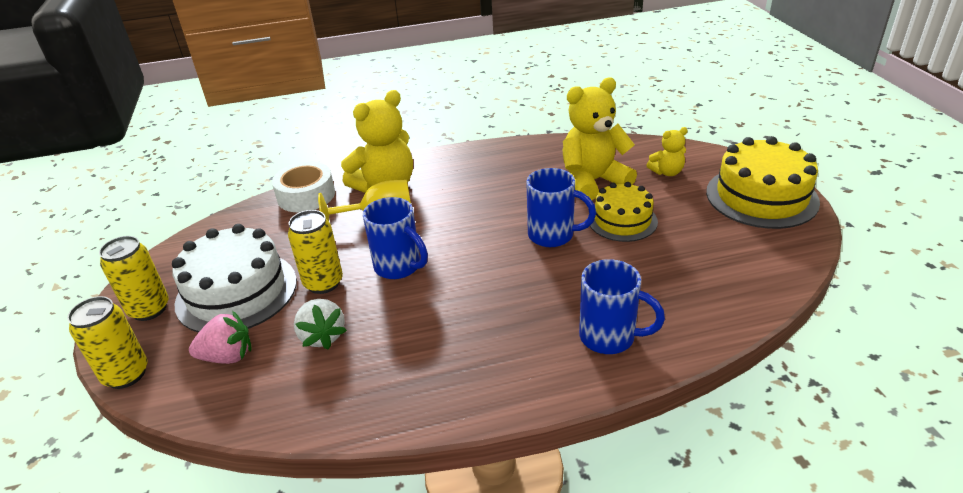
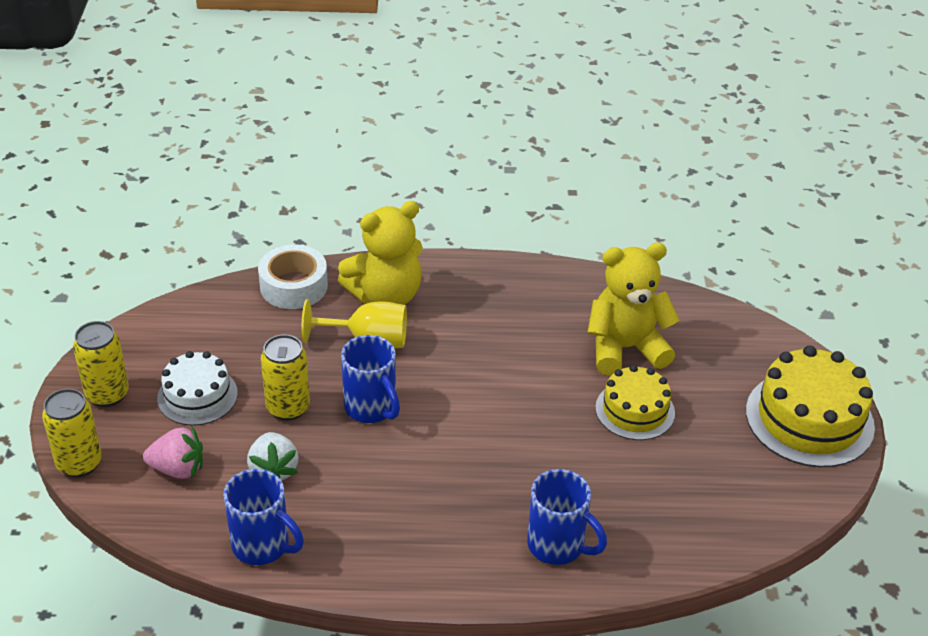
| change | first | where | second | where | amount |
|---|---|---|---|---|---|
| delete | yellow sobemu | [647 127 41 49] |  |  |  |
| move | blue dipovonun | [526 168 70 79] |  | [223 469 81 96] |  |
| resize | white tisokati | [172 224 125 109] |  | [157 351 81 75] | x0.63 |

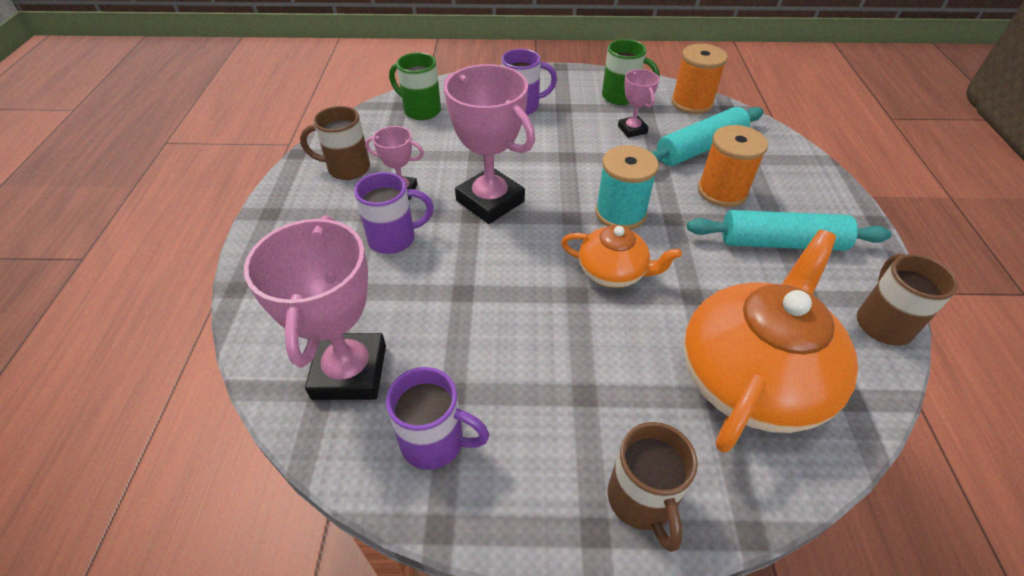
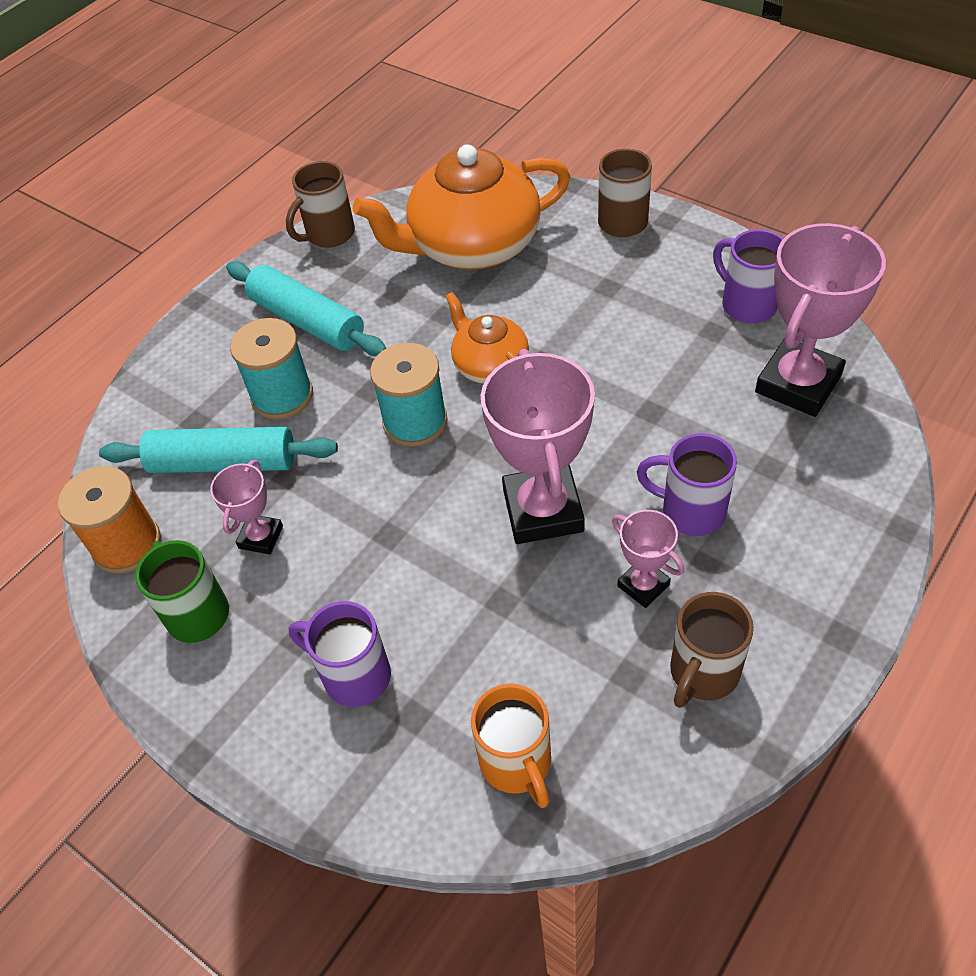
| change | first | where | second | where | amount |
|---|---|---|---|---|---|
| recolor | green dipovonun | [389 52 52 68] | orange dipovonun | [471 684 80 124] |  |
| recolor | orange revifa | [698 125 70 82] | turquoise revifa | [230 318 83 101] |  |
| rotate | brown dipovonun | [300 106 70 74] |  | [670 592 84 116] | 90 degrees clockwise |

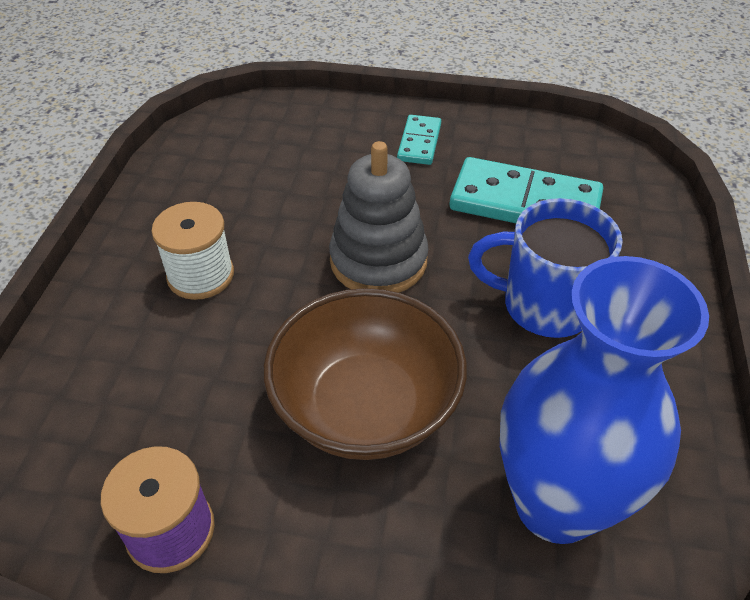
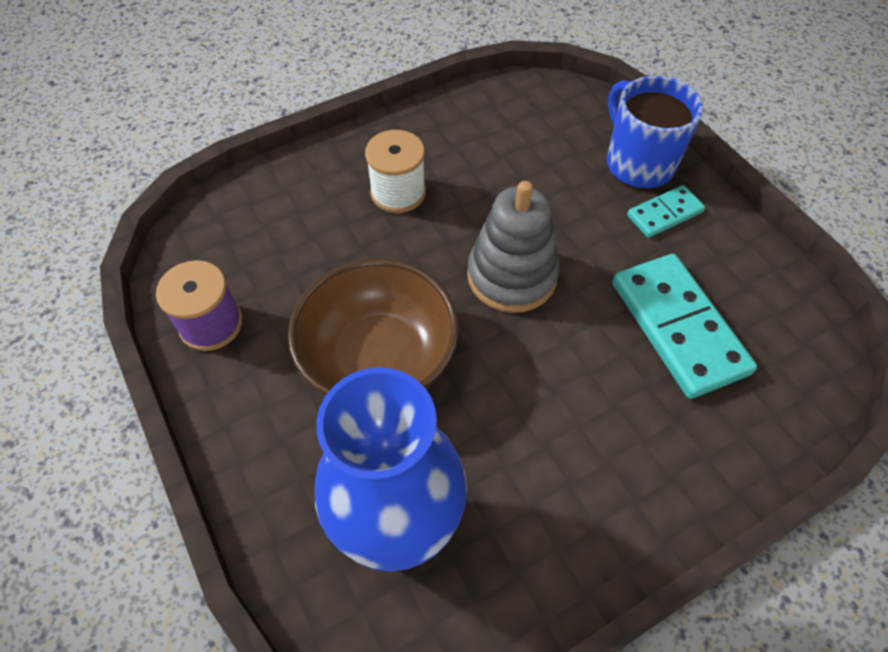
| change | first | where | second | where | amount |
|---|---|---|---|---|---|
| move | blue dipovonun | [468 198 155 140] |  | [607 75 97 114] |  |

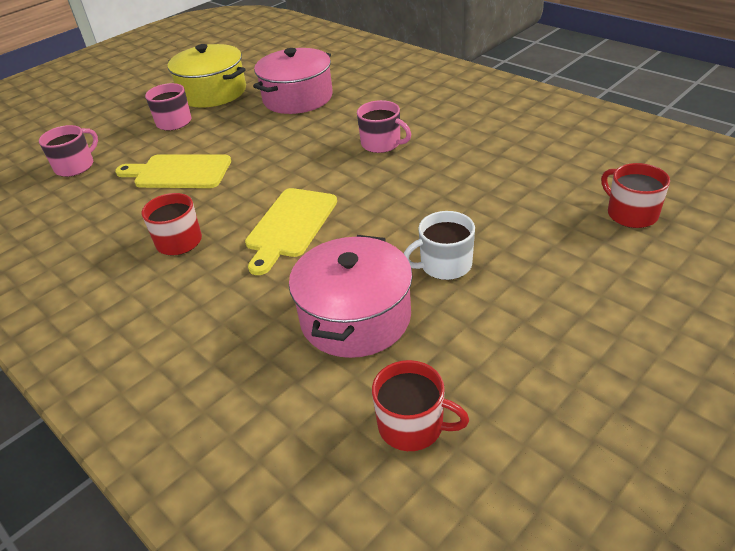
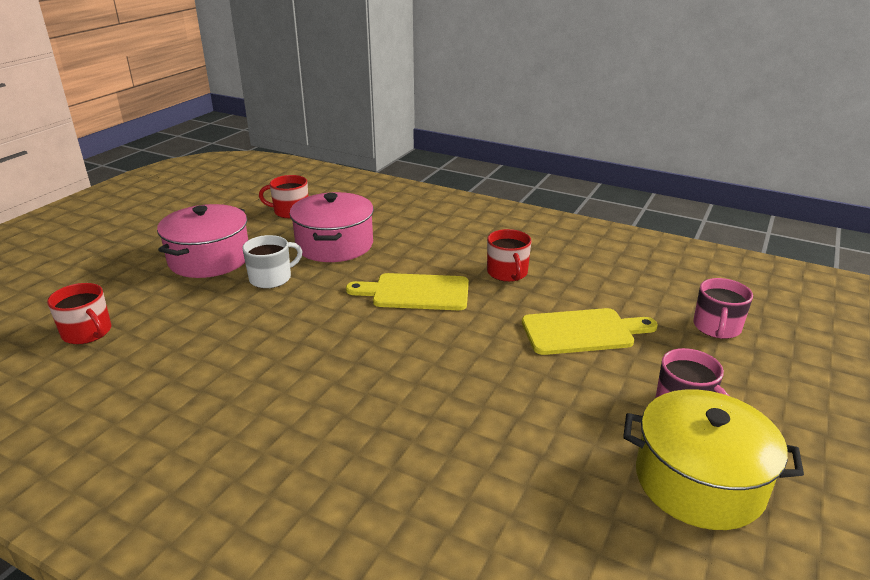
| change | first | where | second | where | amount |
|---|---|---|---|---|---|
| delete | pink dipovonun | [357 100 54 53] |  |  |  |
| move | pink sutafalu | [253 48 80 66] |  | [157 204 91 74] |  |
| rotate | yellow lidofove | [245 188 92 87] |  | [346 273 123 37] | 90 degrees counterclockwise |

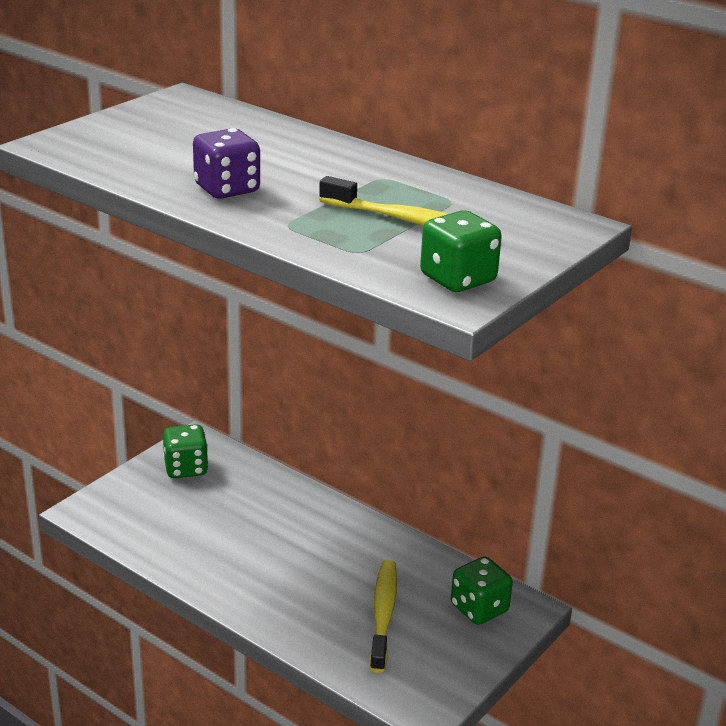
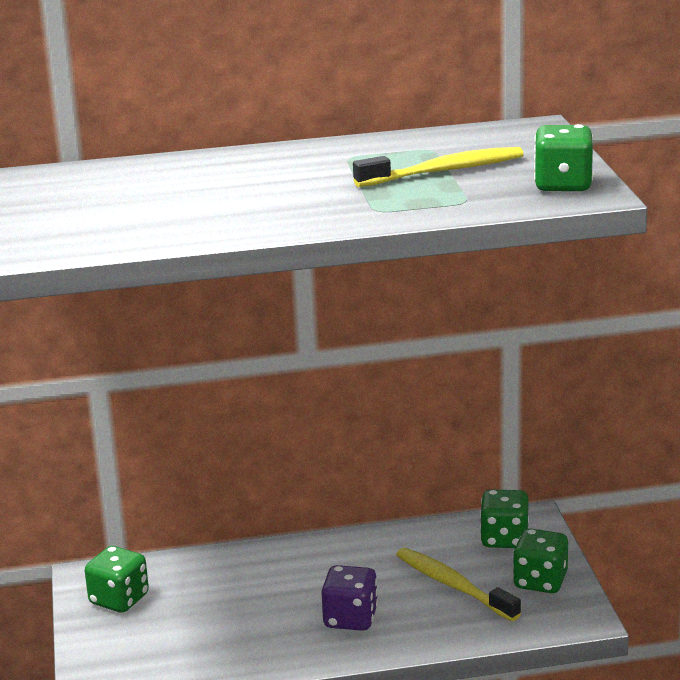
| change | first | where | second | where | amount |
|---|---|---|---|---|---|
| insert |  |  | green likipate | [513 528 55 65] |  |
| move | purple likipate | [193 128 67 71] |  | [321 565 57 66] |  |

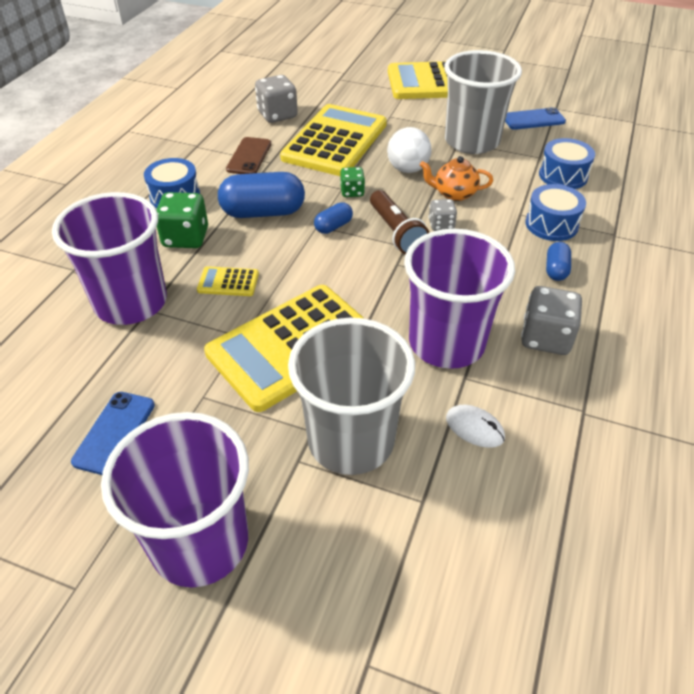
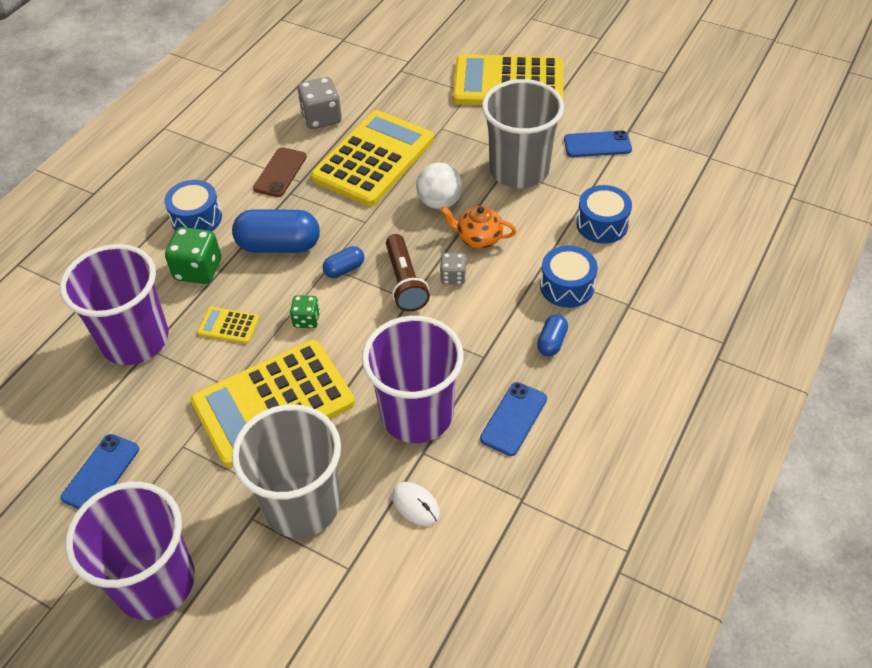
| change | first | where | second | where | amount |
|---|---|---|---|---|---|
| move | green likipate | [341 167 24 30] |  | [290 295 30 33] |  |
| replace | grey likipate | [521 286 61 69] | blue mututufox | [480 382 67 74] |  |

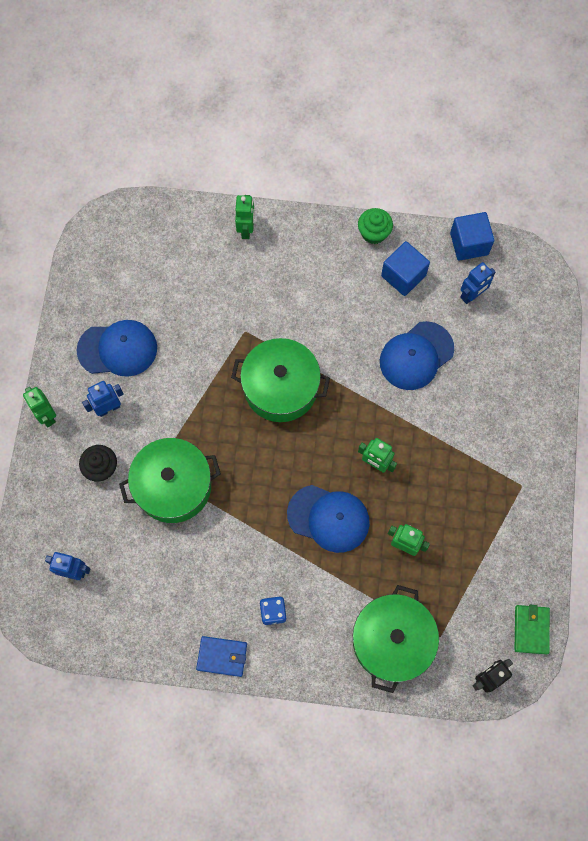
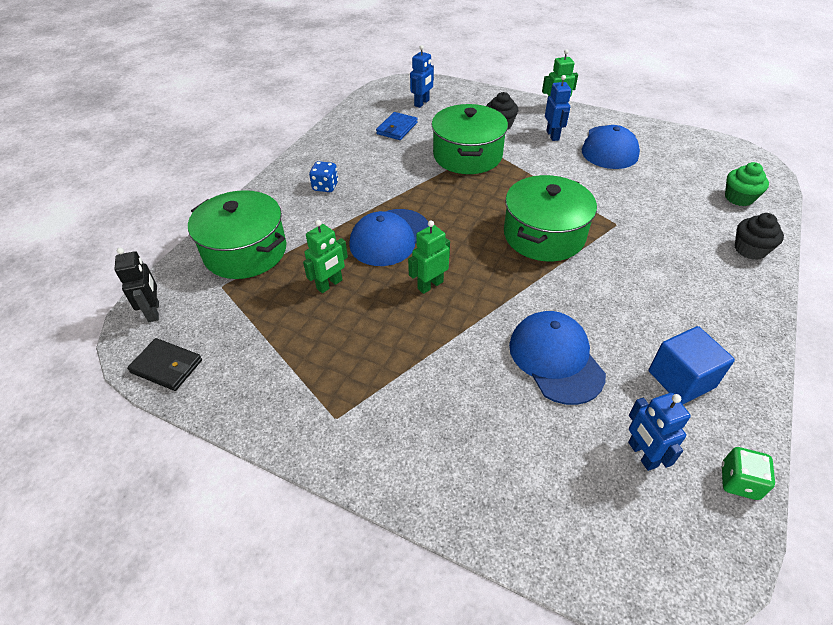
| change | first | where | second | where | amount |
|---|---|---|---|---|---|
| move | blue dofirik | [196 636 51 41] |  | [376 112 42 28] |  |
| move | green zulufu | [358 208 35 36] |  | [725 162 44 44] |  |
| replace | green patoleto | [235 195 20 44] | black zulufu | [735 213 49 47] |  |
| replace | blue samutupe | [450 212 44 49] | green likipate | [722 447 53 53] |  |
| recolor | green dofirik | [515 605 35 49] | black dofirik | [127 338 75 53] |  |

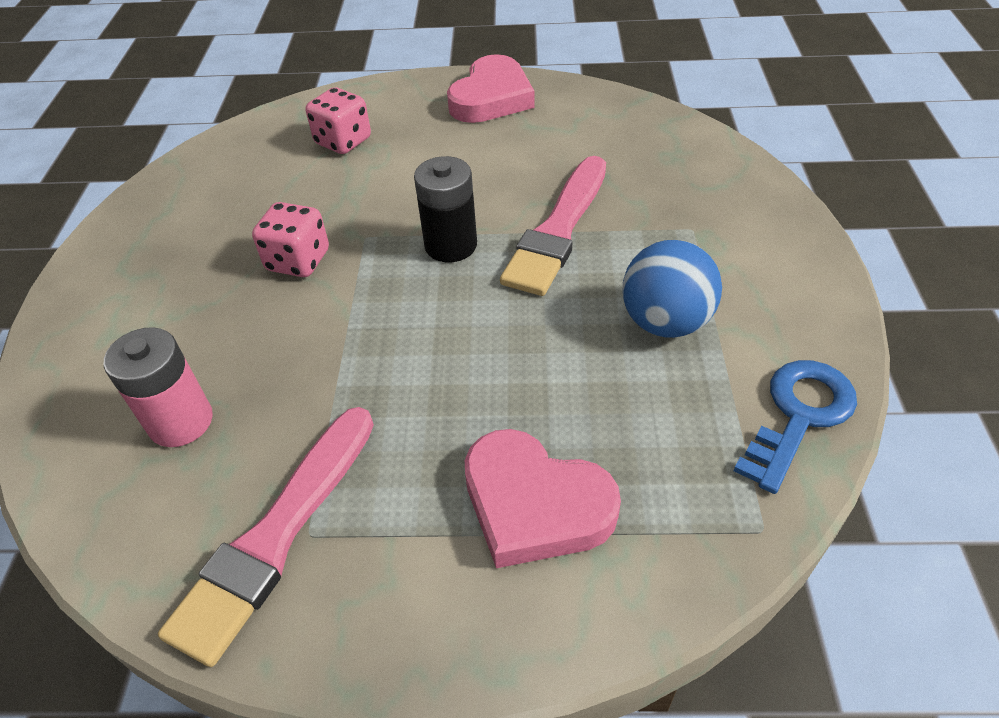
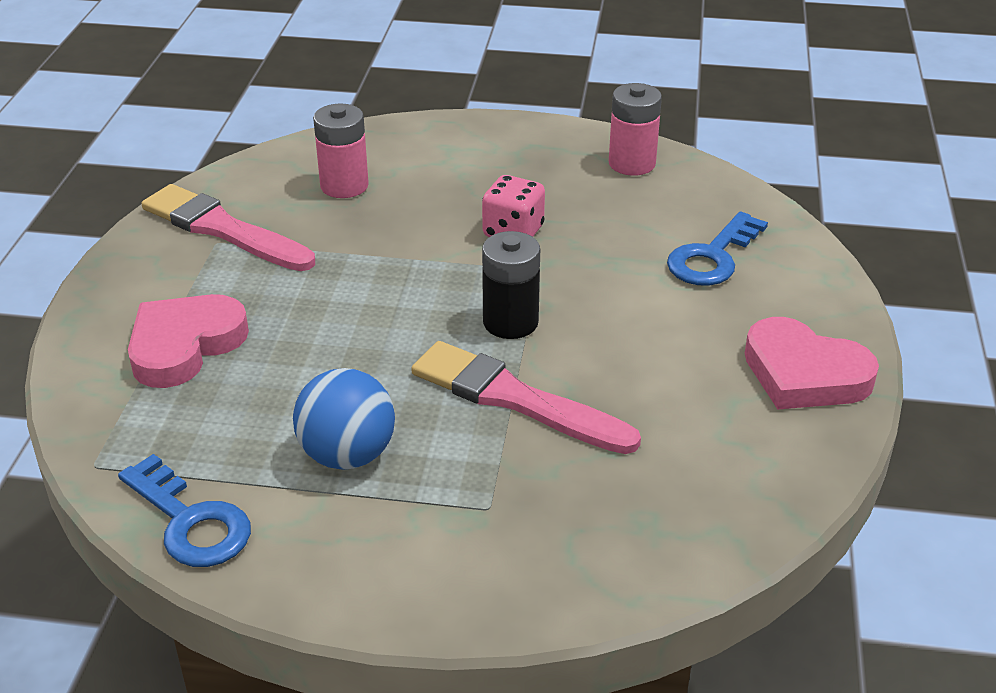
| change | first | where | second | where | amount |
|---|---|---|---|---|---|
| insert |  |  | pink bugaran | [609 83 53 93] |  |
| replace | pink likipate | [306 87 65 67] | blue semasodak | [667 212 101 74] |  |

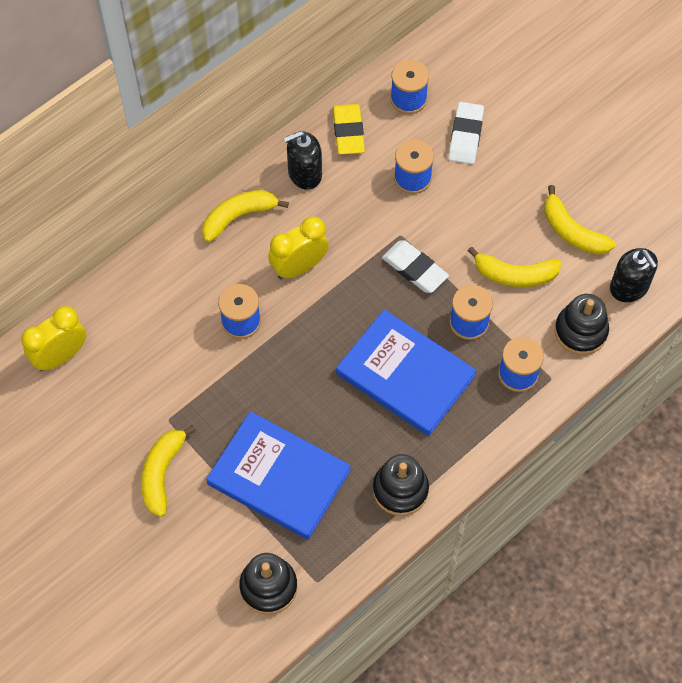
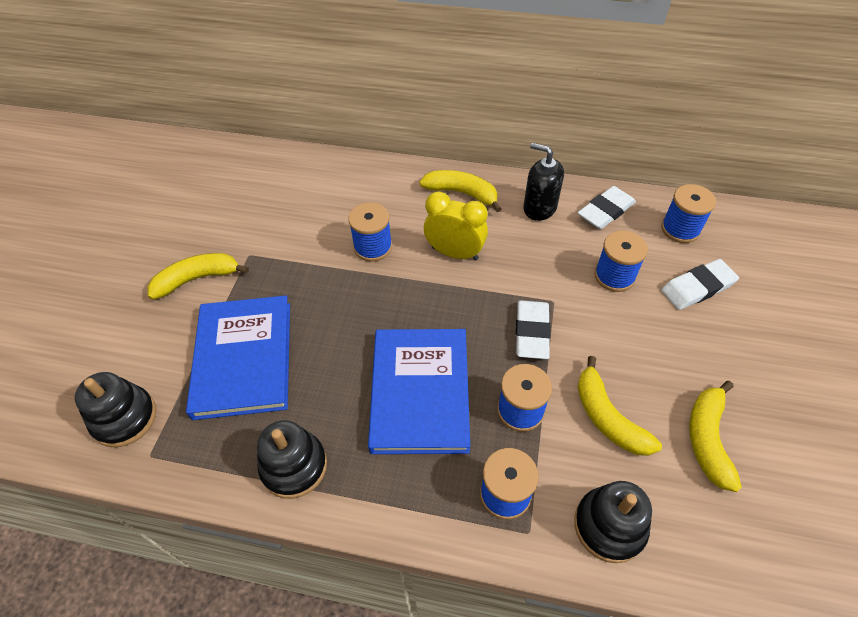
| change | first | where | second | where | amount |
|---|---|---|---|---|---|
| delete | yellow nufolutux | [21 306 65 65] |  |  |  |
| delete | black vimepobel | [610 248 48 54] |  |  |  |
| recolor | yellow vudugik | [333 104 32 51] | white vudugik | [578 186 58 43] |  |

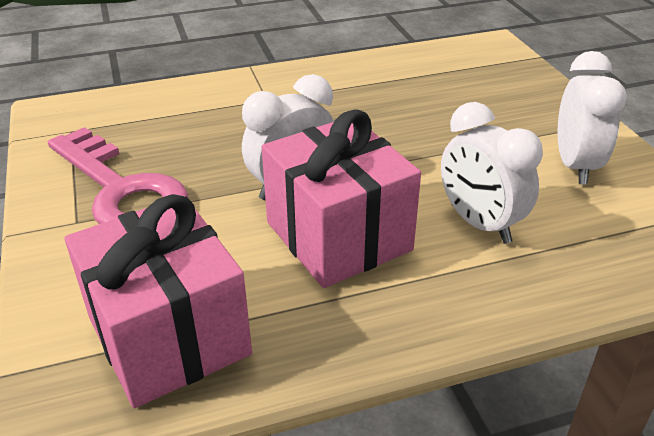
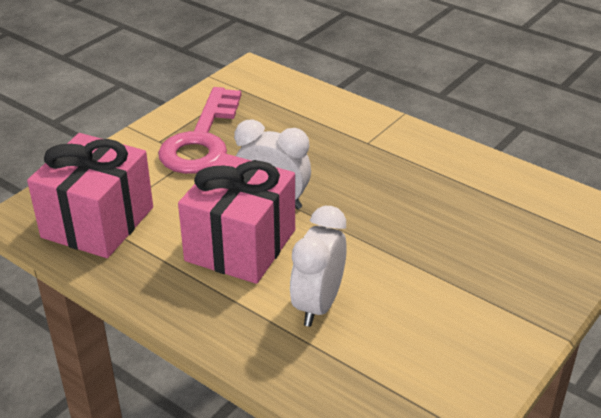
| change | first | where | second | where | amount |
|---|---|---|---|---|---|
| delete | white nufolutux | [558 51 69 133] |  |  |  |

